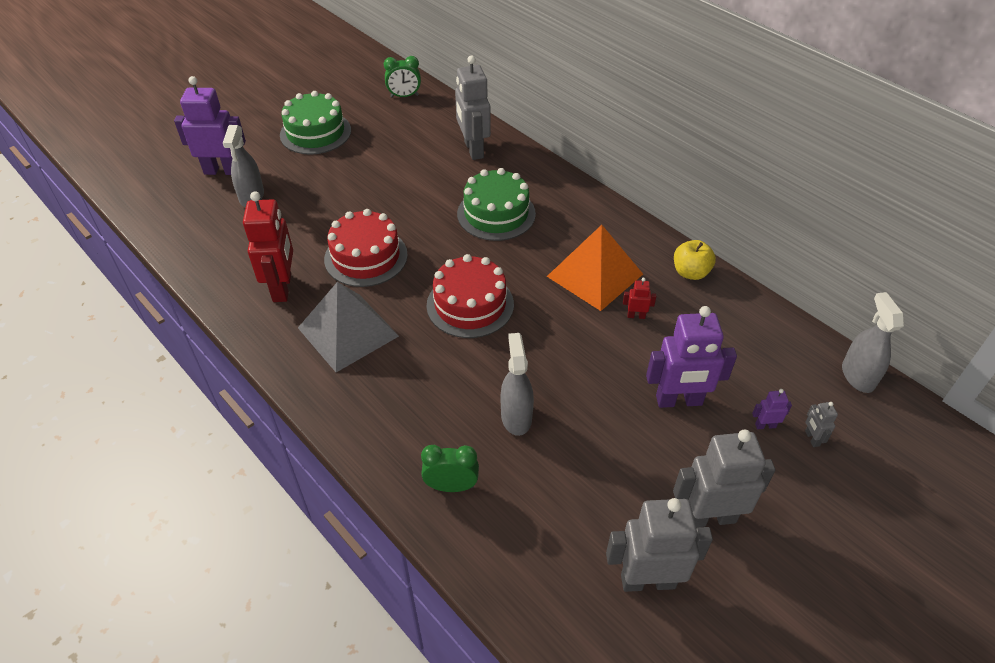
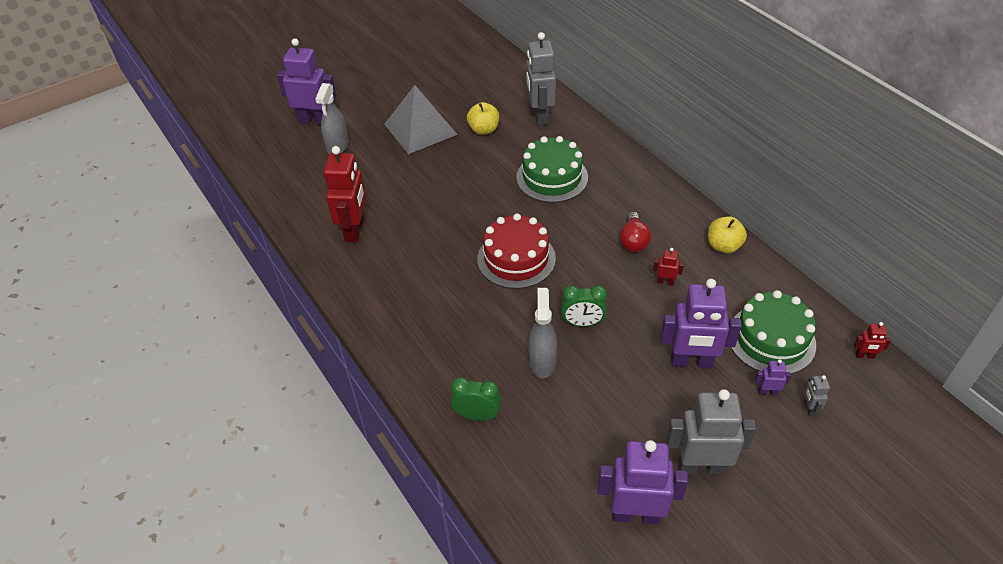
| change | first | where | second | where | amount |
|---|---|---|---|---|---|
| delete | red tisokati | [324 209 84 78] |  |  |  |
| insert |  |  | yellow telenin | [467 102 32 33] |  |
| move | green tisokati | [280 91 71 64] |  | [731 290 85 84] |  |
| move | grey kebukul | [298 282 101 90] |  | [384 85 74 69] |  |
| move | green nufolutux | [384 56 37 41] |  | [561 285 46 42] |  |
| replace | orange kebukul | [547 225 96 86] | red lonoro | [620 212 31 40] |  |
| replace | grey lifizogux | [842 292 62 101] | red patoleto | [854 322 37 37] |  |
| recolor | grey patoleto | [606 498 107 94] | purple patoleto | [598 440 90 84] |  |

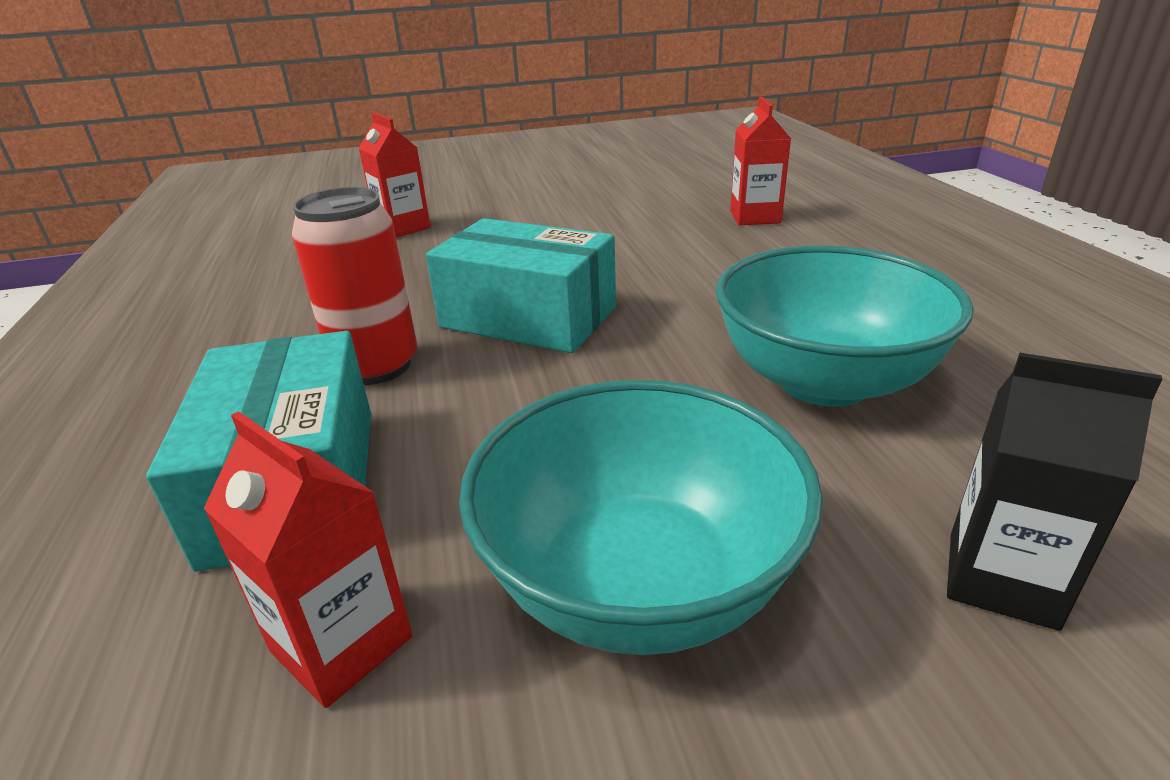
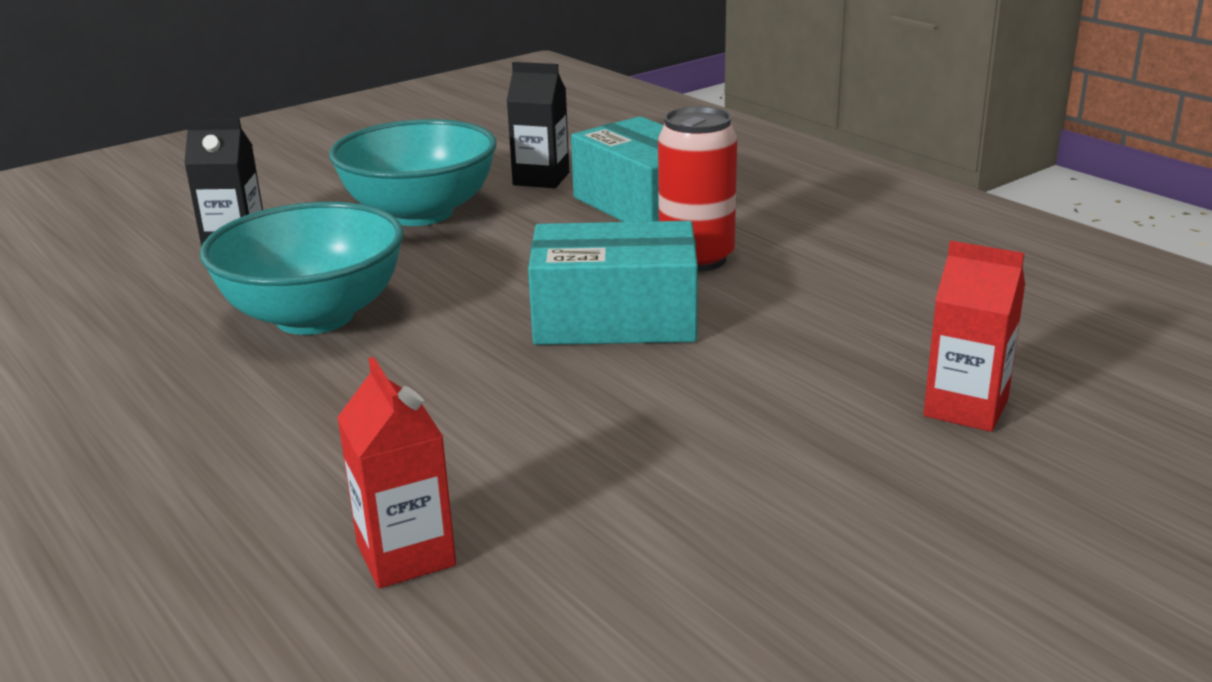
| change | first | where | second | where | amount |
|---|---|---|---|---|---|
| recolor | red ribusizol | [203 411 209 297] | black ribusizol | [507 62 62 126] |  |

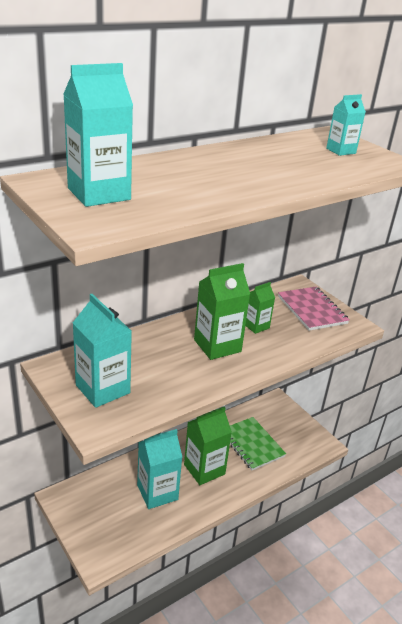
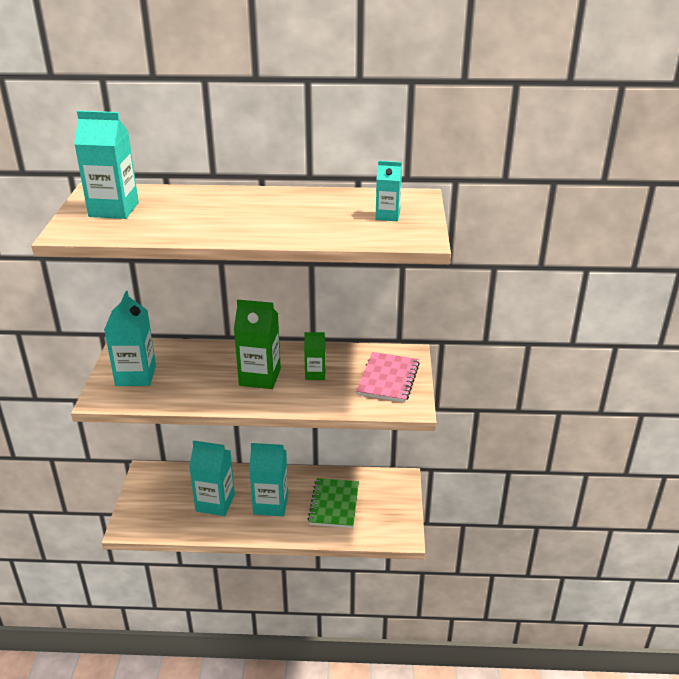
| change | first | where | second | where | amount |
|---|---|---|---|---|---|
| recolor | green ribusizol | [184 406 48 79] | turquoise ribusizol | [249 443 39 73] |  |

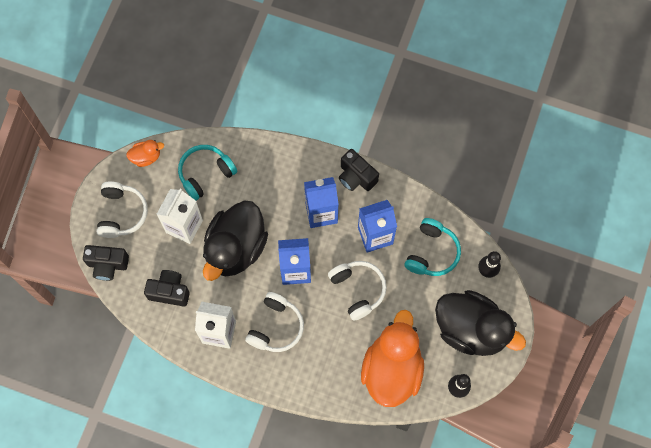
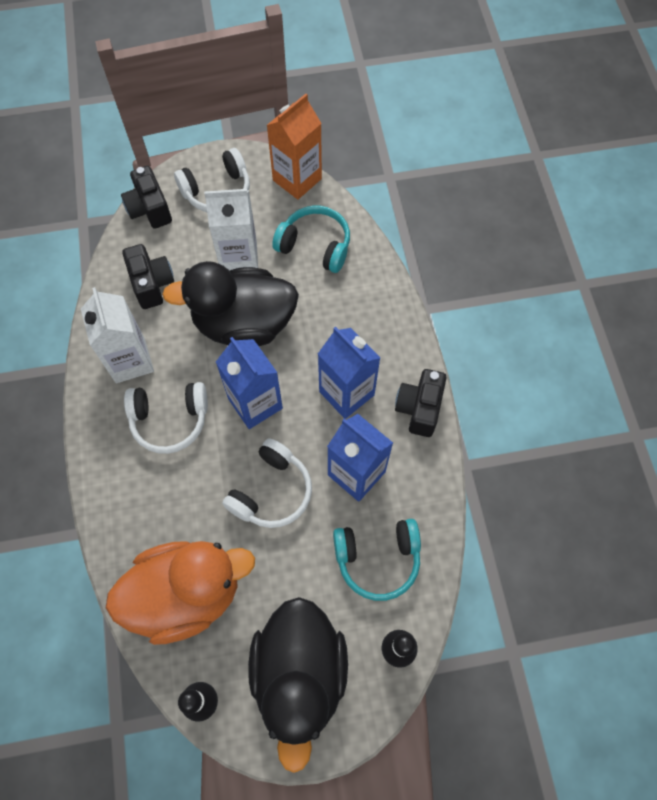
| change | first | where | second | where | amount |
|---|---|---|---|---|---|
| replace | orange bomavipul | [126 140 38 27] | orange ribusizol | [267 94 55 106] |  |

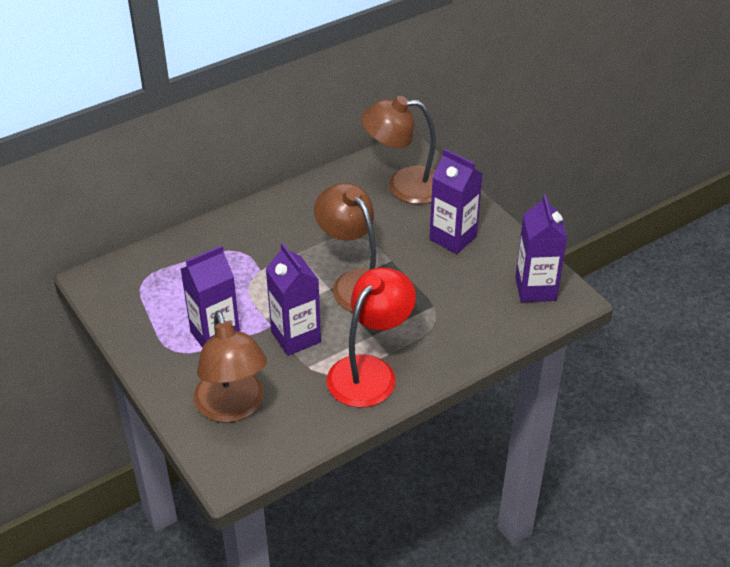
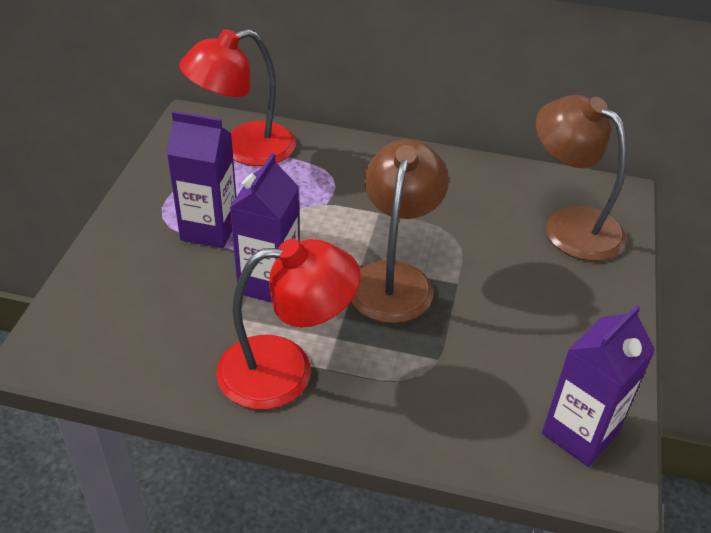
| change | first | where | second | where | amount |
|---|---|---|---|---|---|
| delete | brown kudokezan | [194 311 73 112] |  |  |  |
| delete | purple ribusizol | [429 149 53 105] |  |  |  |
| insert |  |  | red kudokezan | [179 29 117 137] |  |

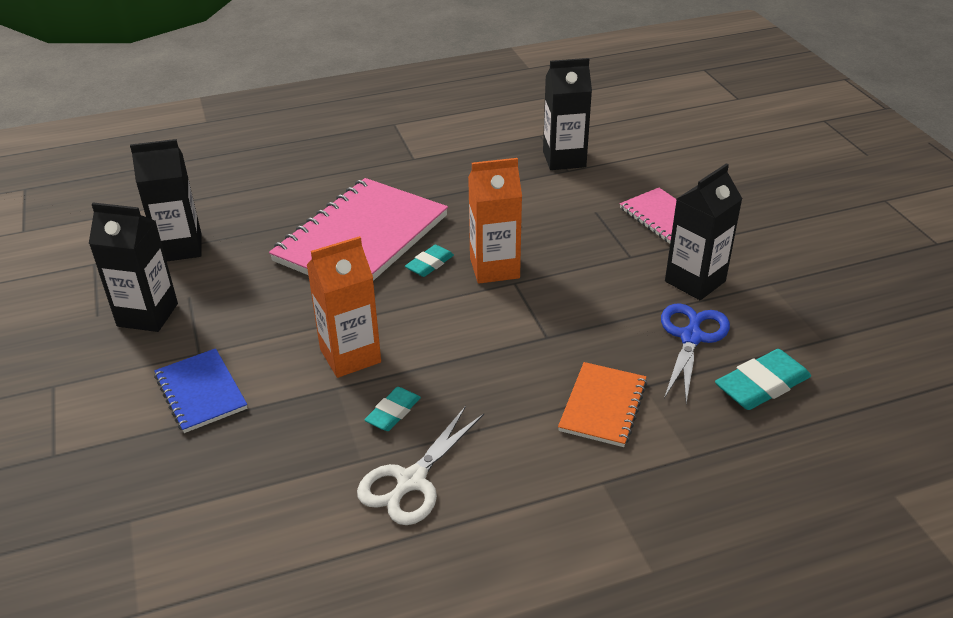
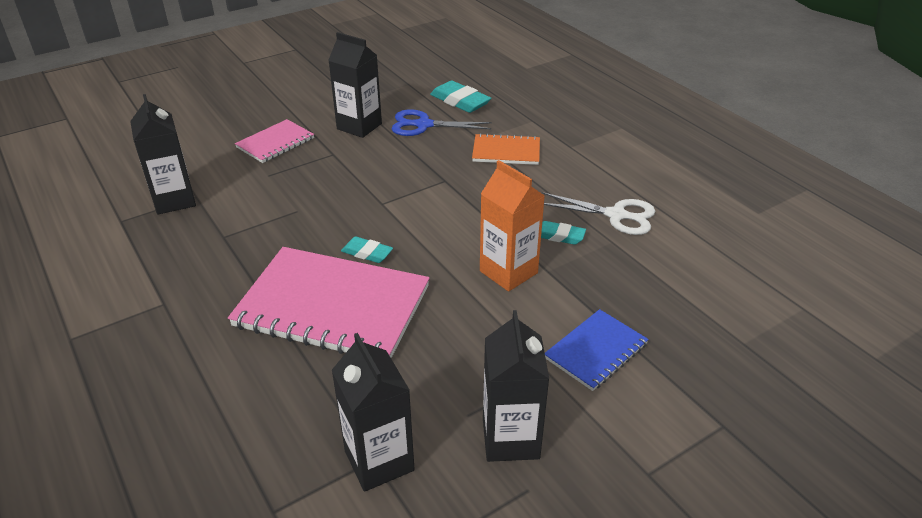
| change | first | where | second | where | amount |
|---|---|---|---|---|---|
| delete | orange ribusizol | [468 158 54 126] |  |  |  |

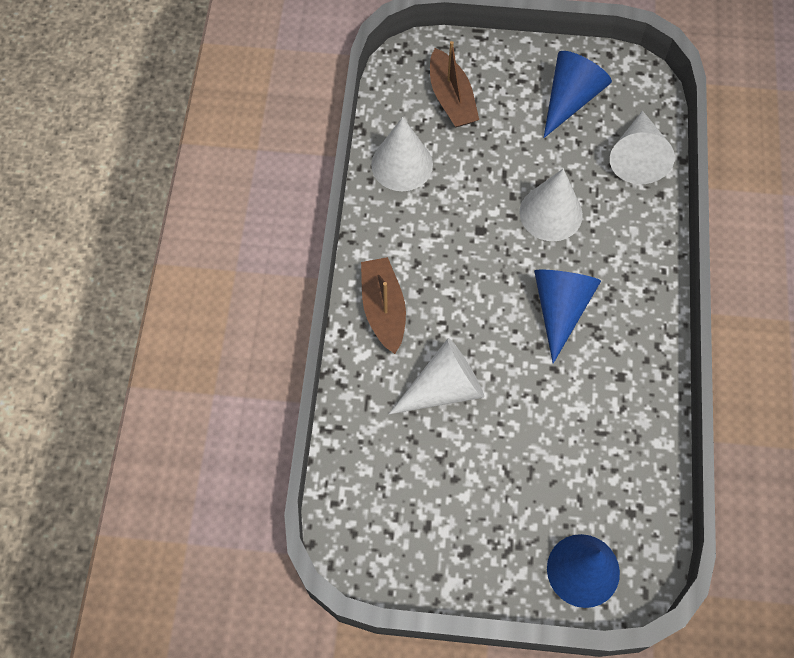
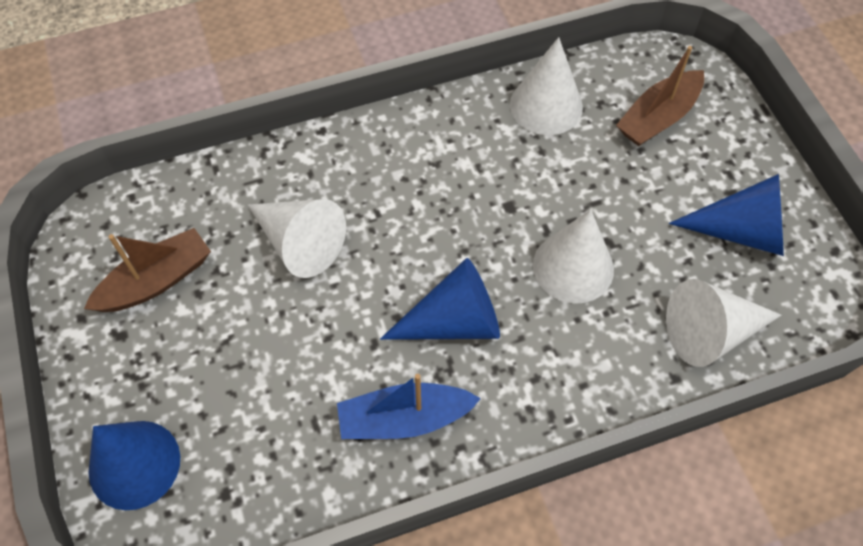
| change | first | where | second | where | amount |
|---|---|---|---|---|---|
| insert |  |  | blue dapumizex | [337 374 144 65] |  |
| move | brown dapumizex | [361 257 45 97] |  | [84 228 127 84] |  |

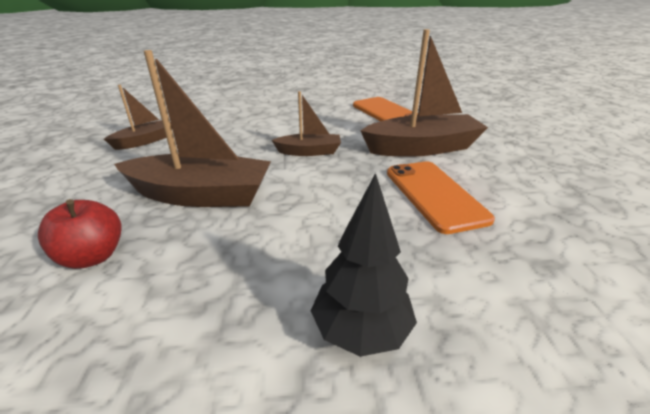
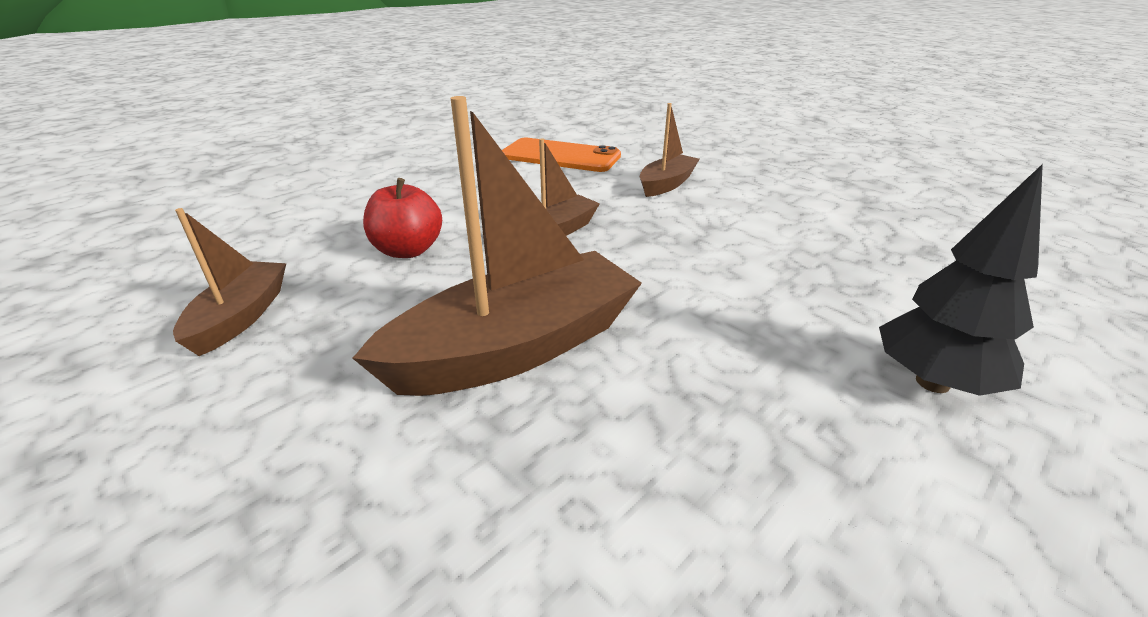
| change | first | where | second | where | amount |
|---|---|---|---|---|---|
| delete | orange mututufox | [387 161 108 73] |  |  |  |
| move | red telenin | [38 199 84 70] |  | [363 178 79 80] |  |
| resize | brown dapumizex | [360 29 128 128] |  | [640 103 60 94] | x0.55 |

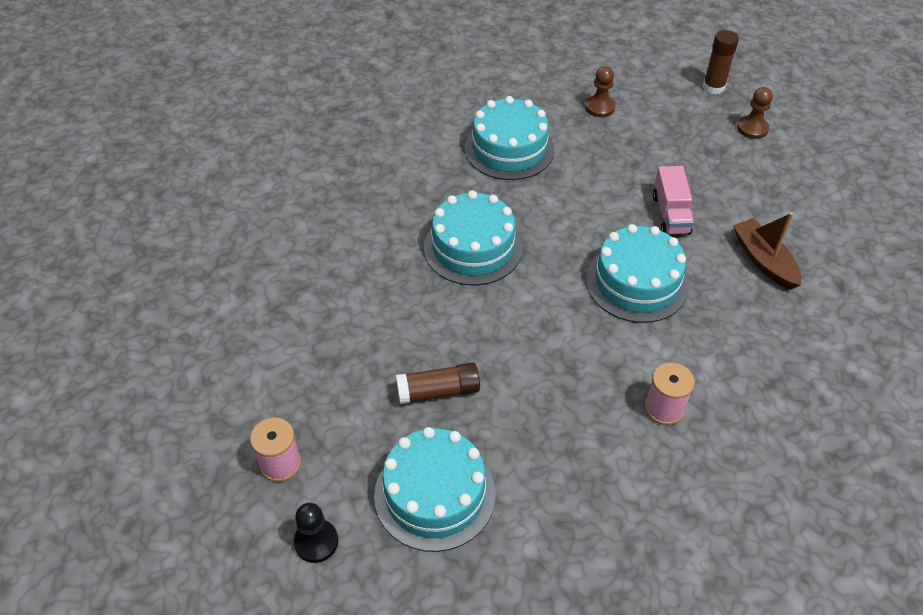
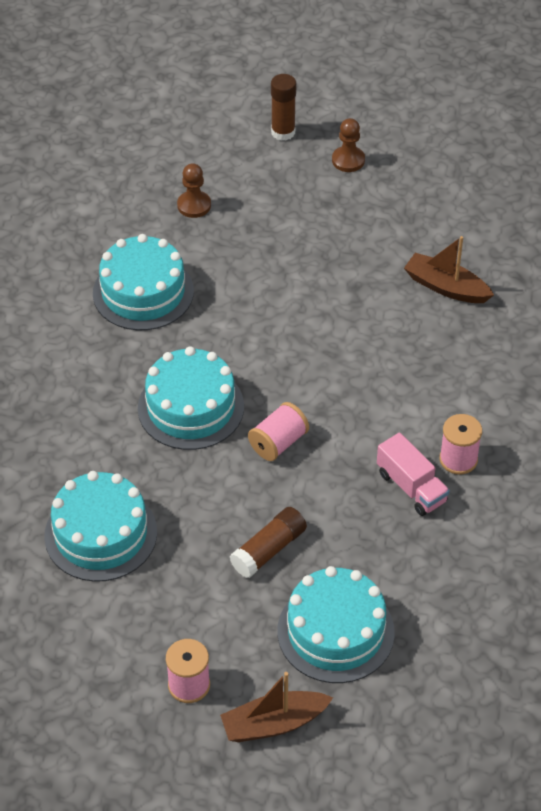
| change | first | where | second | where | amount |
|---|---|---|---|---|---|
| insert |  |  | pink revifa | [248 402 61 59] |  |
| move | turquoise tisokati | [586 224 103 99] |  | [44 471 113 111] |  |
| move | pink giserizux | [653 166 41 69] |  | [377 433 73 83] |  |
| replace | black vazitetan | [294 503 44 60] | brown dapumizex | [220 672 113 70] |  |

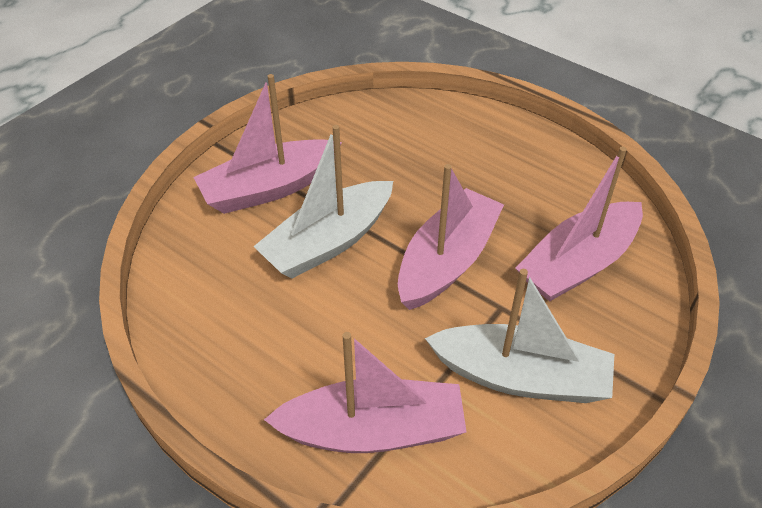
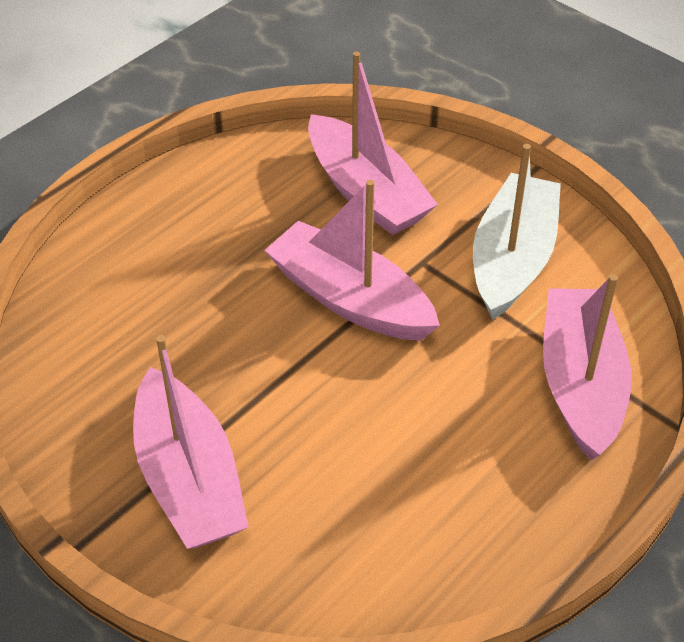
| change | first | where | second | where | amount |
|---|---|---|---|---|---|
| delete | white dapumizex | [253 125 140 154] |  |  |  |

